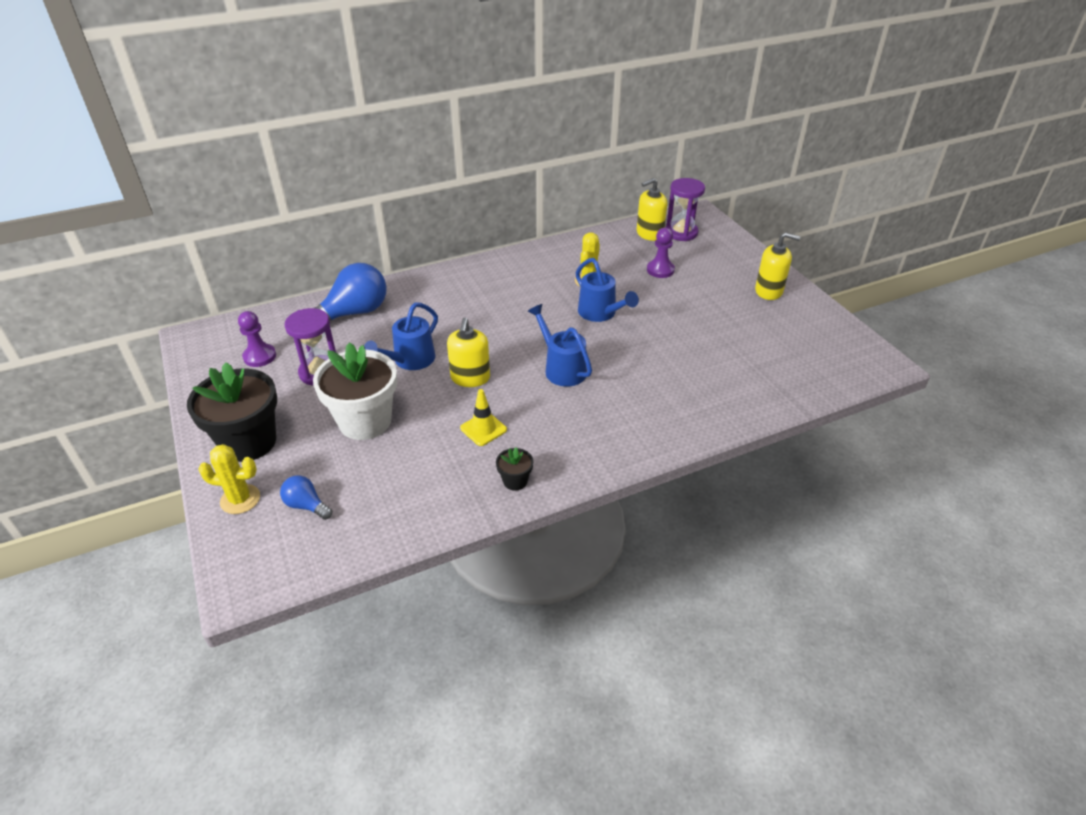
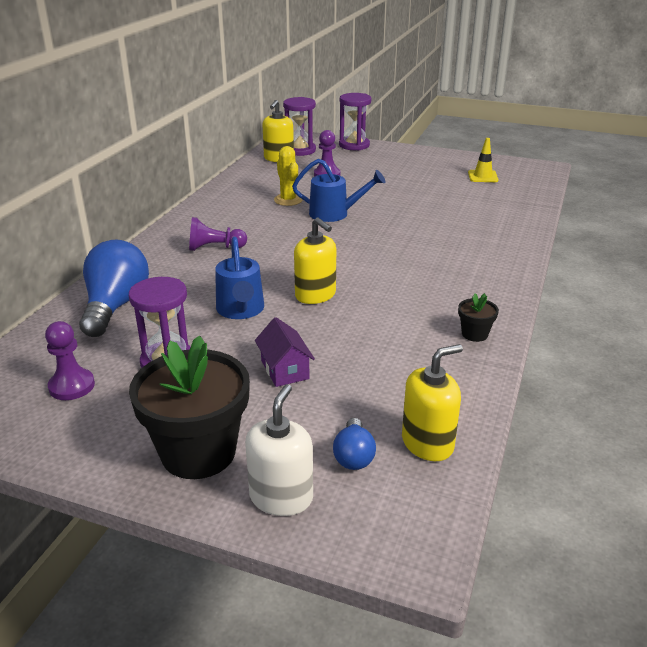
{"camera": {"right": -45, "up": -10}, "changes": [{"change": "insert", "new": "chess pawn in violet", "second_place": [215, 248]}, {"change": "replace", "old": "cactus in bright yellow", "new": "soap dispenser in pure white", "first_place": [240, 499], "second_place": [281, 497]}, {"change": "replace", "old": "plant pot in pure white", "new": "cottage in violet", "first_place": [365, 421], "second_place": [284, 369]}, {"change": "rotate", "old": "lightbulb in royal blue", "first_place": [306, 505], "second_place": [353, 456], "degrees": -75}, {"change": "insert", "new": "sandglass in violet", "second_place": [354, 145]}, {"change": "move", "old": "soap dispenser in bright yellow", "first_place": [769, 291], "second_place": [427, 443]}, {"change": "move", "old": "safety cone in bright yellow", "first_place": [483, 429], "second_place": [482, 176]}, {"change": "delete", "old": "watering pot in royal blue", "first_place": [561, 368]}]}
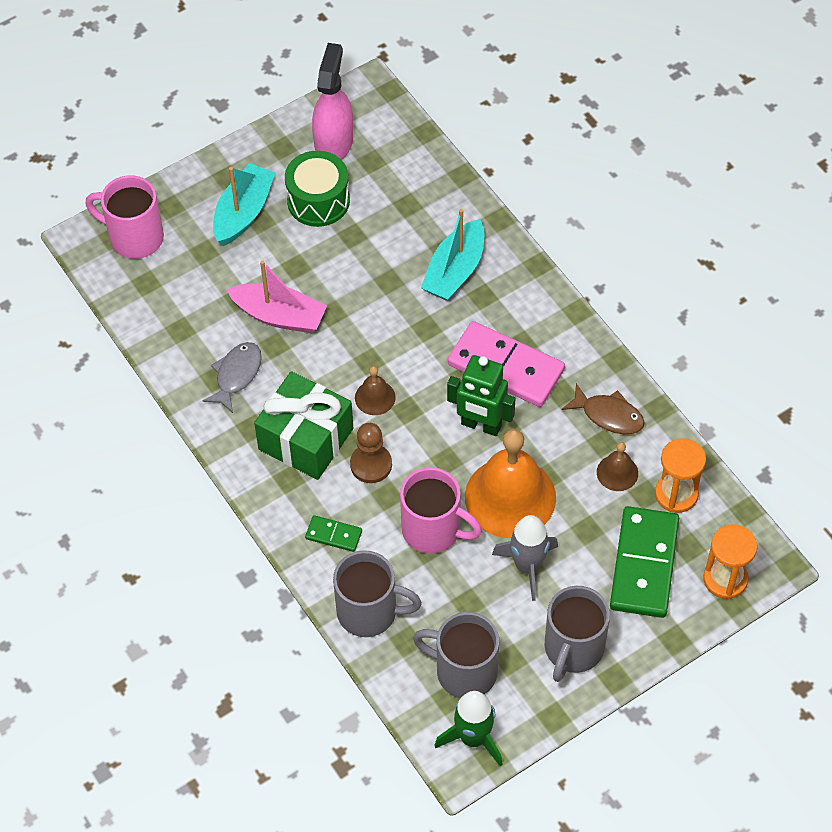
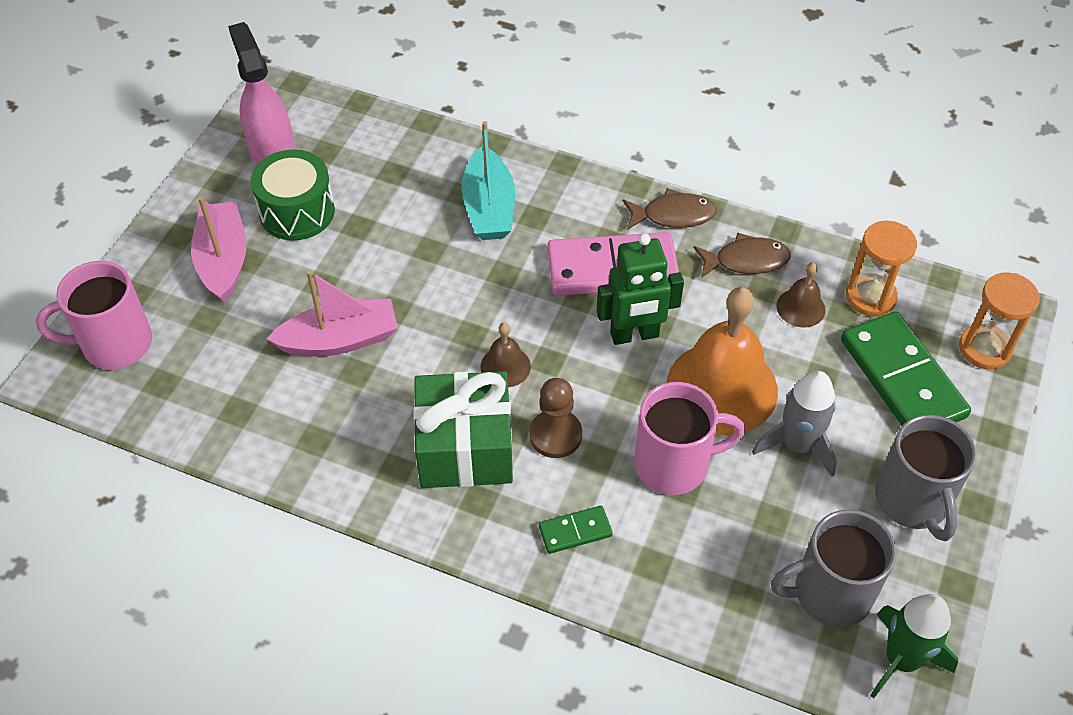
{"camera": {"right": -35, "up": -5}, "changes": [{"change": "recolor", "old": "sailboat in aqua", "new": "sailboat in rose-pink", "first_place": [243, 212], "second_place": [223, 260]}, {"change": "insert", "new": "toy fish in russet", "second_place": [673, 215]}, {"change": "delete", "old": "toy fish in ash-grey", "first_place": [236, 375]}, {"change": "delete", "old": "tea mug in ash-grey", "first_place": [369, 612]}]}
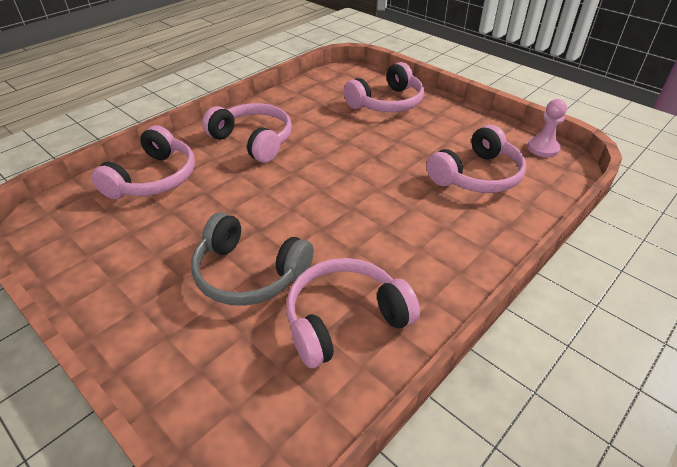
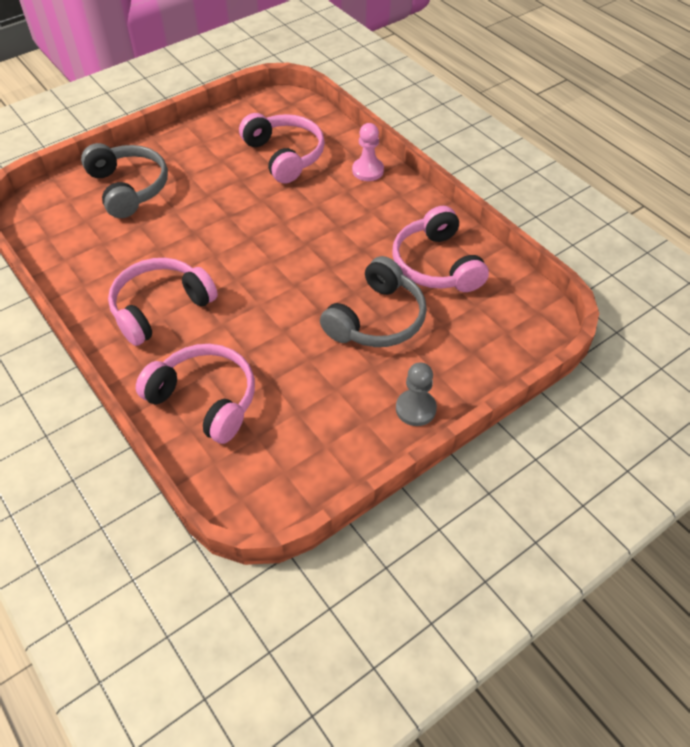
{"camera": {"right": -80, "up": 10}, "changes": [{"change": "recolor", "old": "headphones in rose-pink", "new": "headphones in ash-grey", "first_place": [387, 103], "second_place": [128, 188]}, {"change": "move", "old": "chess pawn in rose-pink", "first_place": [543, 148], "second_place": [368, 170]}, {"change": "insert", "new": "chess pawn in ash-grey", "second_place": [415, 409]}]}
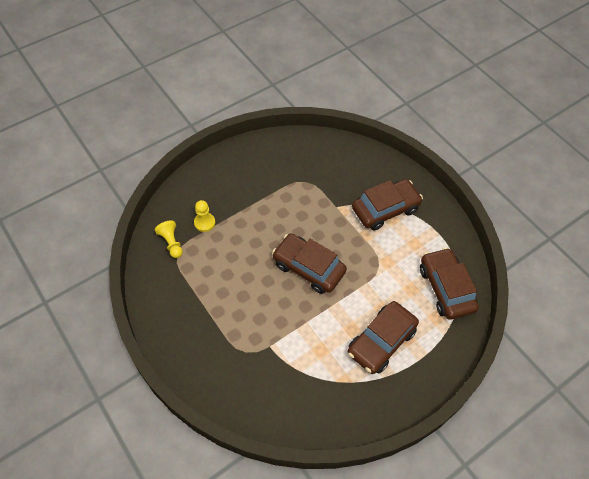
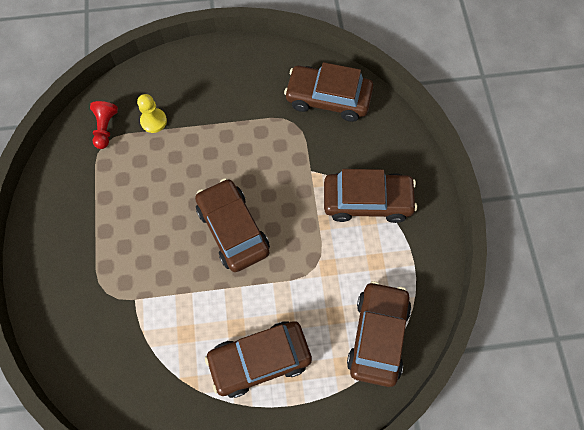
{"camera": {"right": 30, "up": 10}, "changes": [{"change": "recolor", "old": "chess pawn in bright yellow", "new": "chess pawn in crimson", "first_place": [171, 243], "second_place": [105, 128]}, {"change": "insert", "new": "toy car in russet", "second_place": [328, 98]}]}
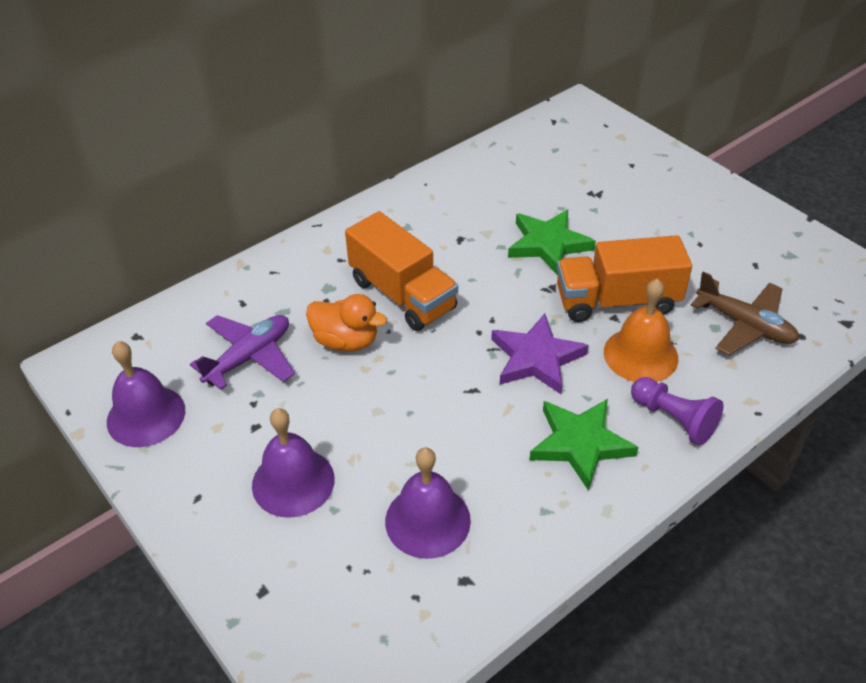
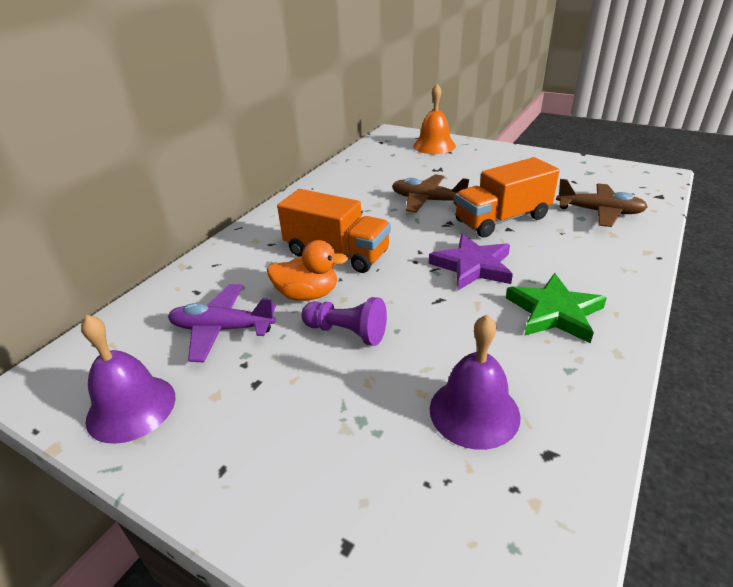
{"camera": {"right": -20, "up": -10}, "changes": [{"change": "rotate", "old": "toy plane in violet", "first_place": [249, 357], "second_place": [222, 329], "degrees": -105}, {"change": "move", "old": "chess pawn in violet", "first_place": [674, 419], "second_place": [347, 332]}, {"change": "replace", "old": "star shape in emerald", "new": "toy plane in russet", "first_place": [548, 244], "second_place": [427, 200]}, {"change": "move", "old": "school bell in bright orange", "first_place": [640, 355], "second_place": [434, 146]}, {"change": "delete", "old": "school bell in violet", "first_place": [293, 482]}]}
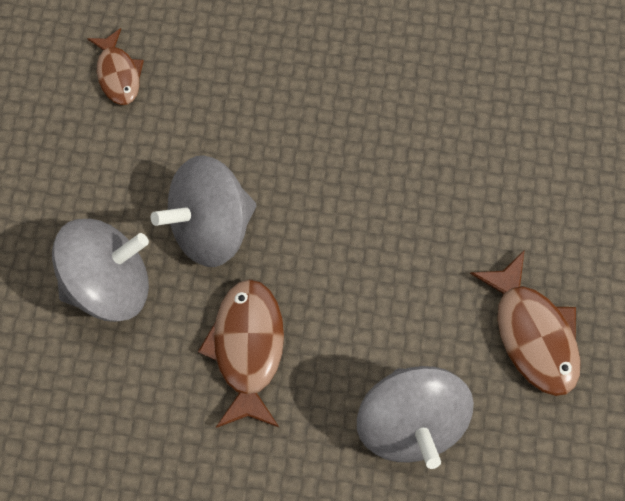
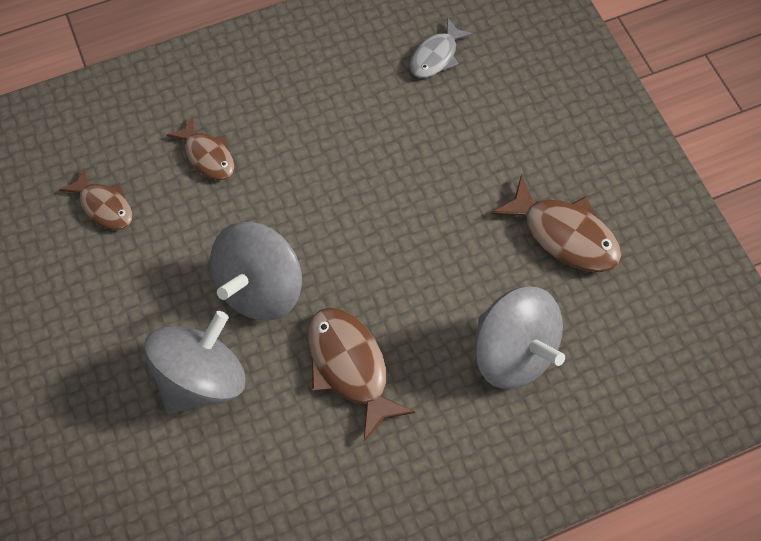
{"camera": {"right": -30, "up": -5}, "changes": [{"change": "insert", "new": "toy fish in russet", "second_place": [207, 156]}, {"change": "insert", "new": "toy fish in ash-grey", "second_place": [436, 56]}]}
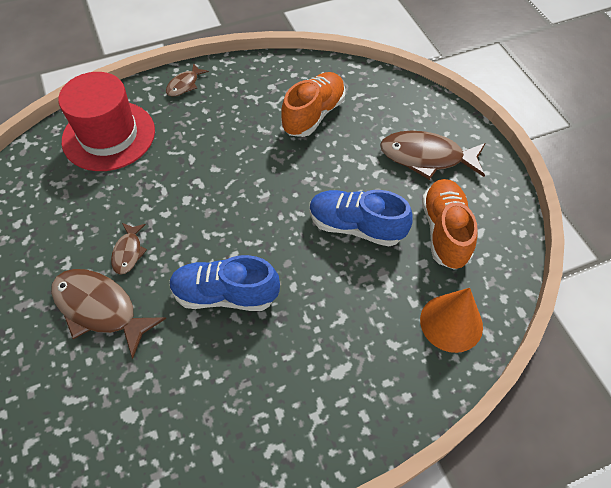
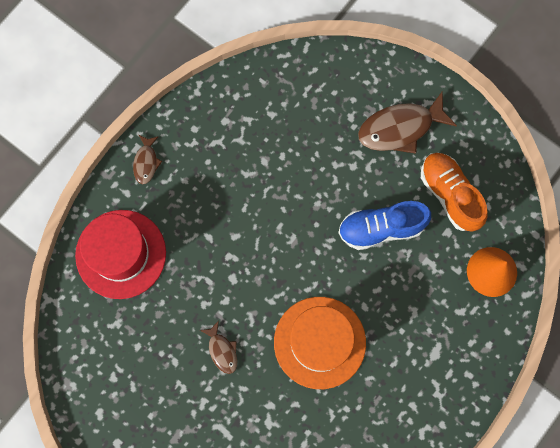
{"camera": {"right": -30, "up": 20}, "changes": [{"change": "replace", "old": "shoe in royal blue", "new": "tall hat in bright orange", "first_place": [225, 295], "second_place": [319, 342]}, {"change": "delete", "old": "toy fish in russet", "first_place": [100, 309]}, {"change": "delete", "old": "shoe in bright orange", "first_place": [313, 114]}]}
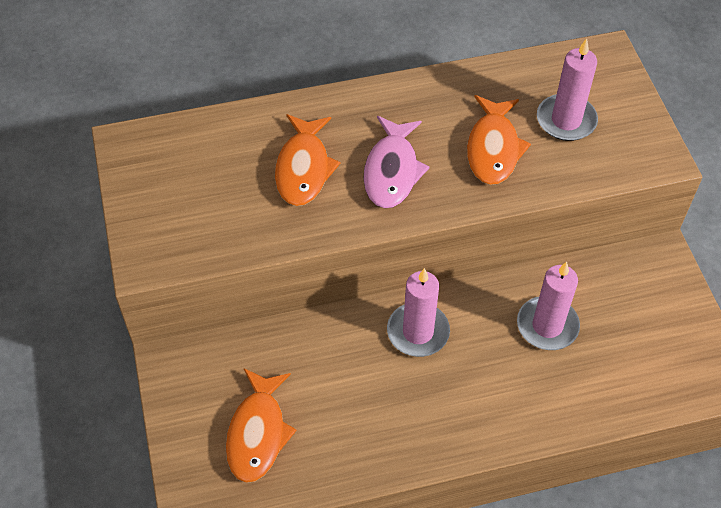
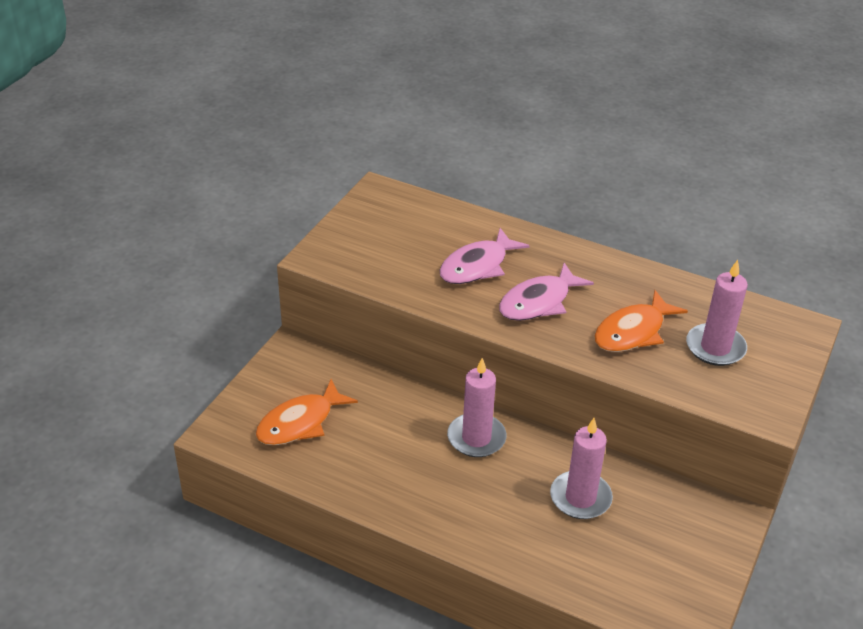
{"camera": {"right": 40, "up": -15}, "changes": [{"change": "recolor", "old": "toy fish in bright orange", "new": "toy fish in rose-pink", "first_place": [303, 168], "second_place": [477, 266]}]}
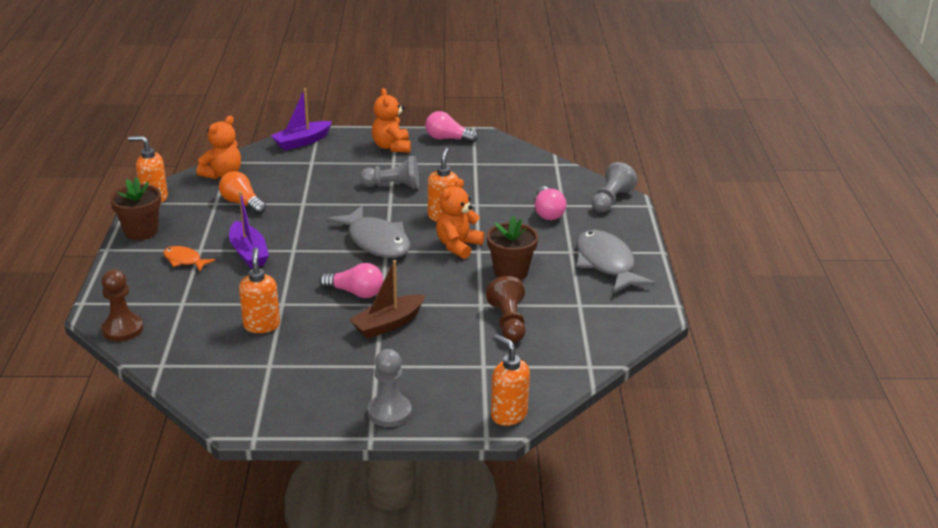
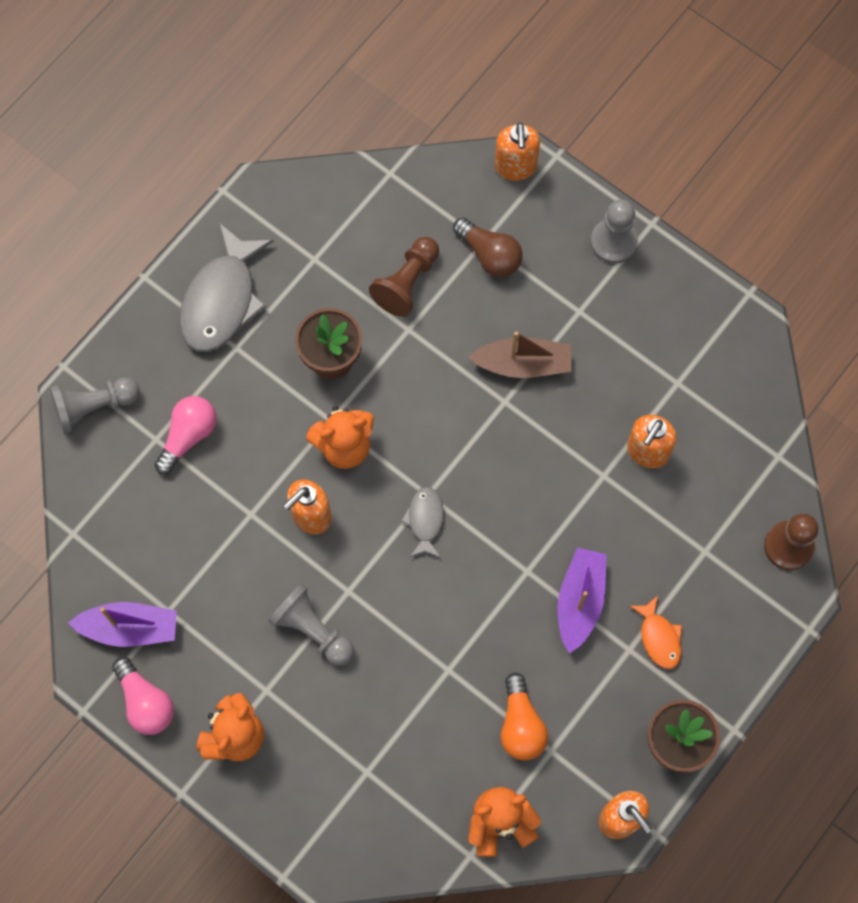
{"camera": {"right": -140, "up": 40}, "changes": [{"change": "move", "old": "sailboat in violet", "first_place": [302, 142], "second_place": [129, 628]}, {"change": "resize", "old": "toy fish in ash-grey", "first_place": [376, 241], "second_place": [425, 520], "factor": 0.51}, {"change": "insert", "new": "lightbulb in russet", "second_place": [489, 255]}, {"change": "delete", "old": "lightbulb in rose-pink", "first_place": [355, 293]}]}
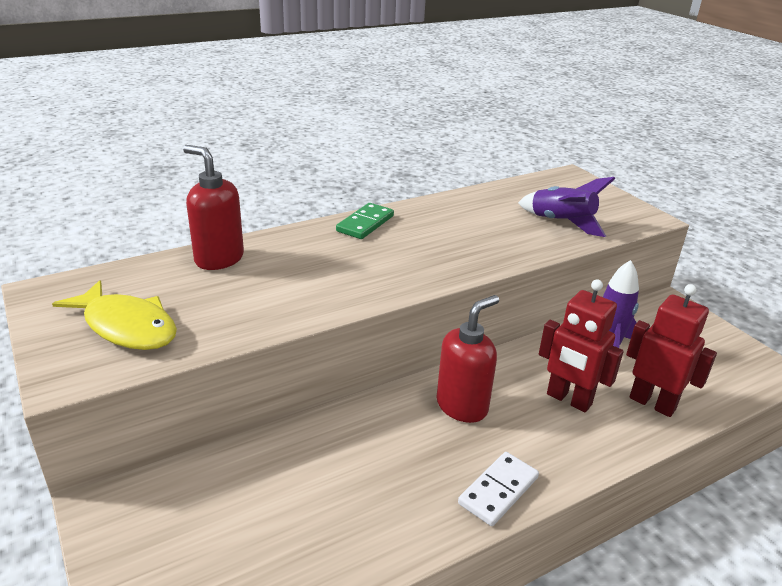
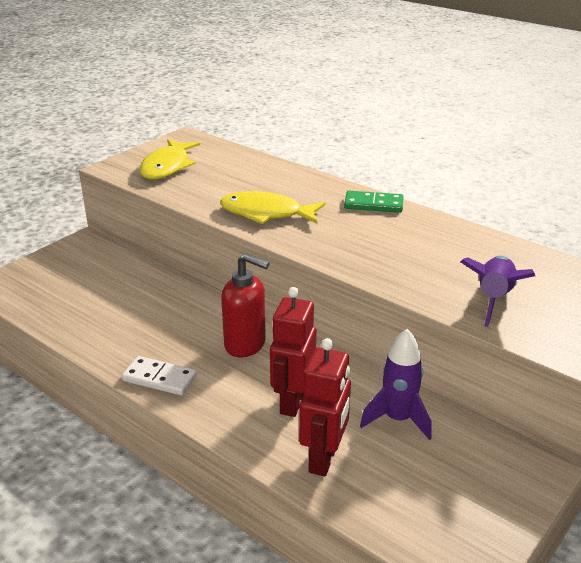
{"camera": {"right": 70, "up": 0}, "changes": [{"change": "insert", "new": "toy fish in bright yellow", "second_place": [266, 213]}, {"change": "delete", "old": "soap dispenser in crimson", "first_place": [219, 259]}]}
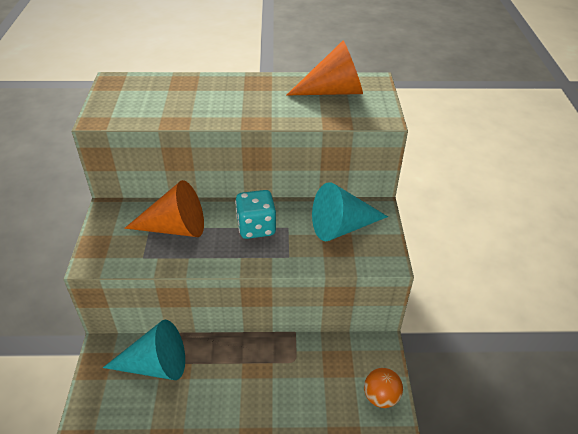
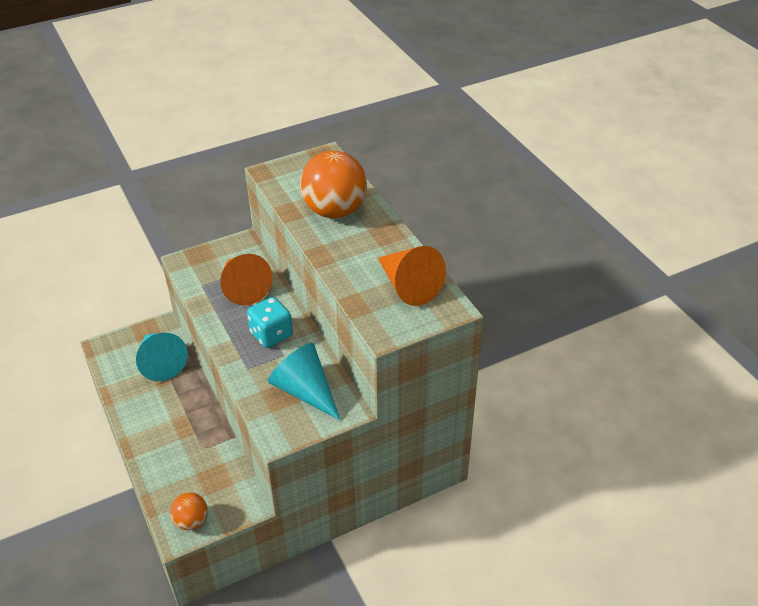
{"camera": {"right": 65, "up": 0}, "changes": [{"change": "insert", "new": "play ball in bright orange", "second_place": [334, 211]}]}
